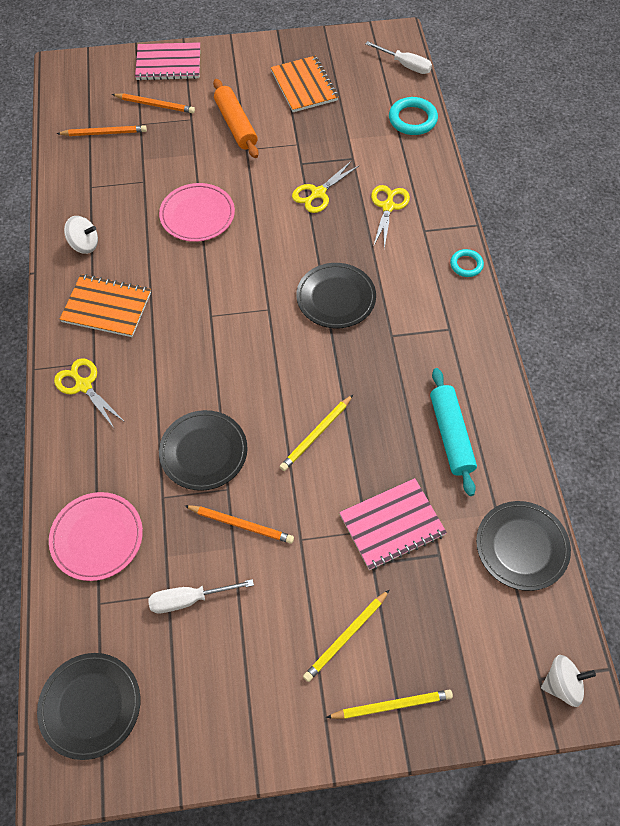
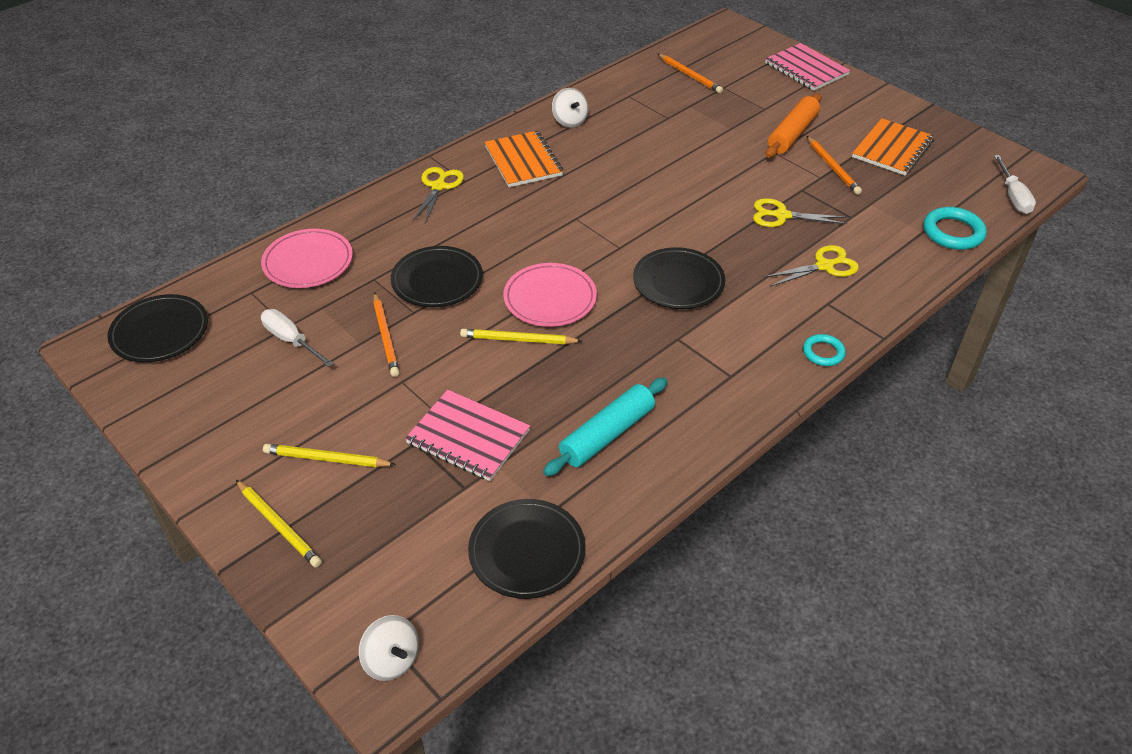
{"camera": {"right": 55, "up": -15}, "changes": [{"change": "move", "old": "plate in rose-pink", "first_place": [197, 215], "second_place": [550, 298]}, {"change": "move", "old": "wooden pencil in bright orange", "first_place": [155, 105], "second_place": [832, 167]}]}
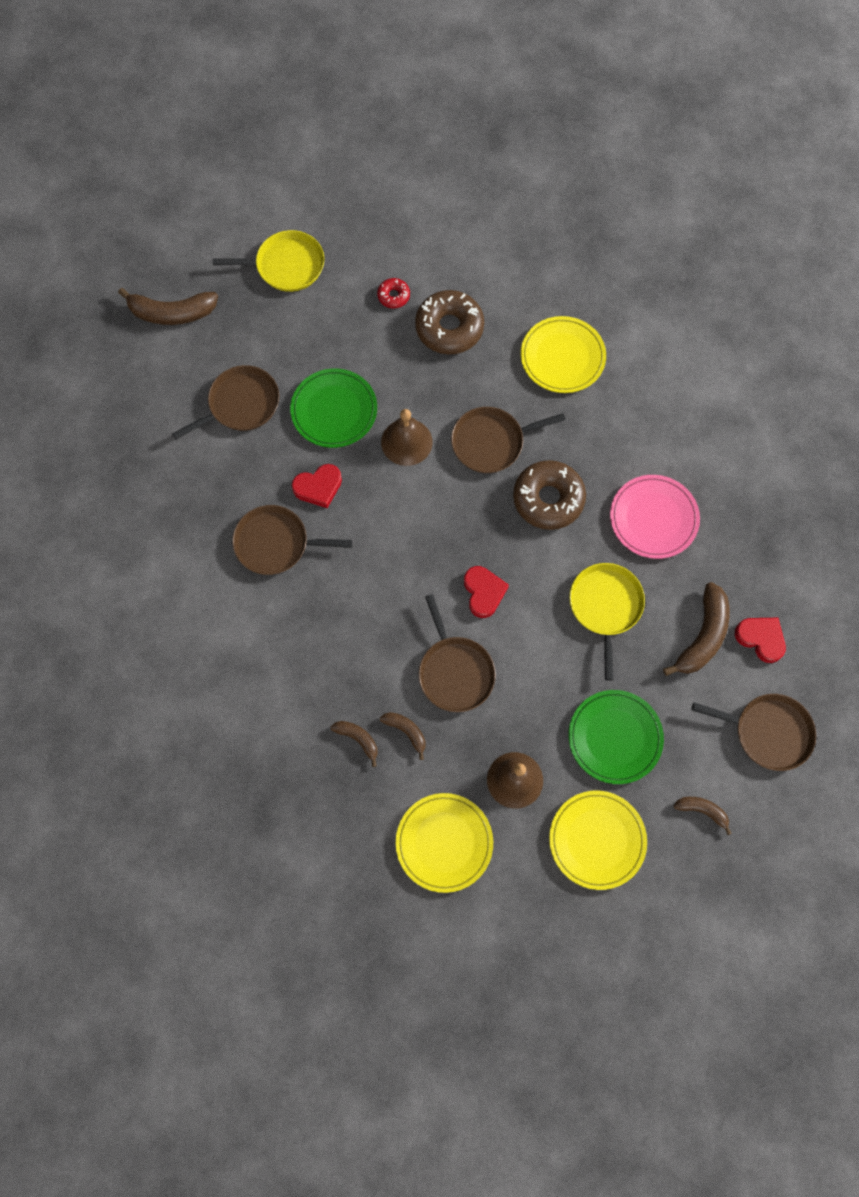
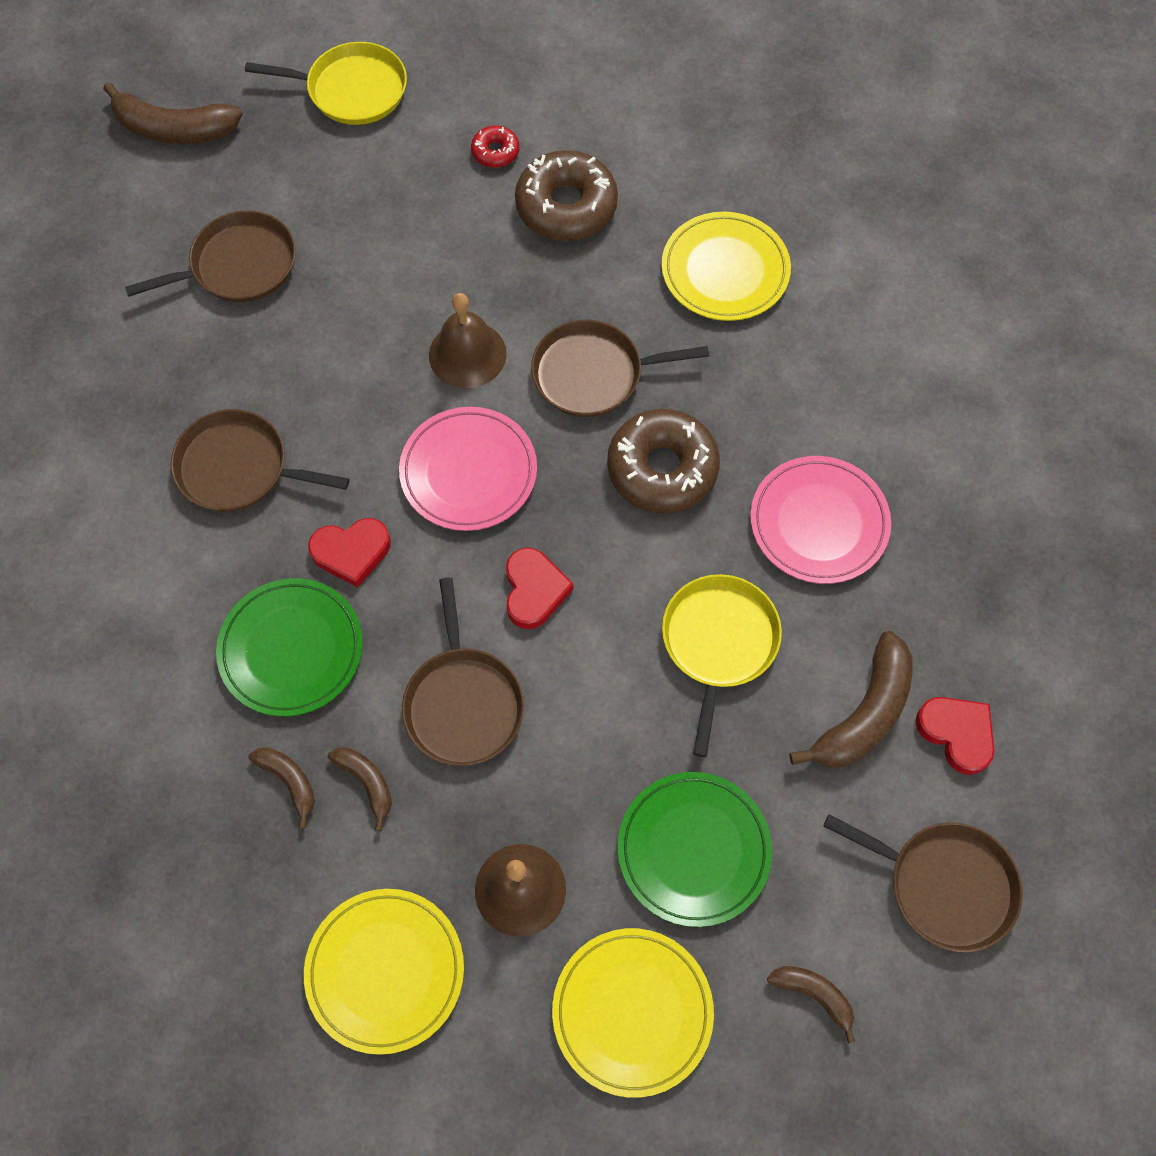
{"camera": {"right": 10, "up": -5}, "changes": [{"change": "move", "old": "plate in emerald", "first_place": [334, 410], "second_place": [291, 649]}, {"change": "move", "old": "heart shape in crimson", "first_place": [318, 487], "second_place": [351, 552]}, {"change": "insert", "new": "plate in rose-pink", "second_place": [468, 472]}]}
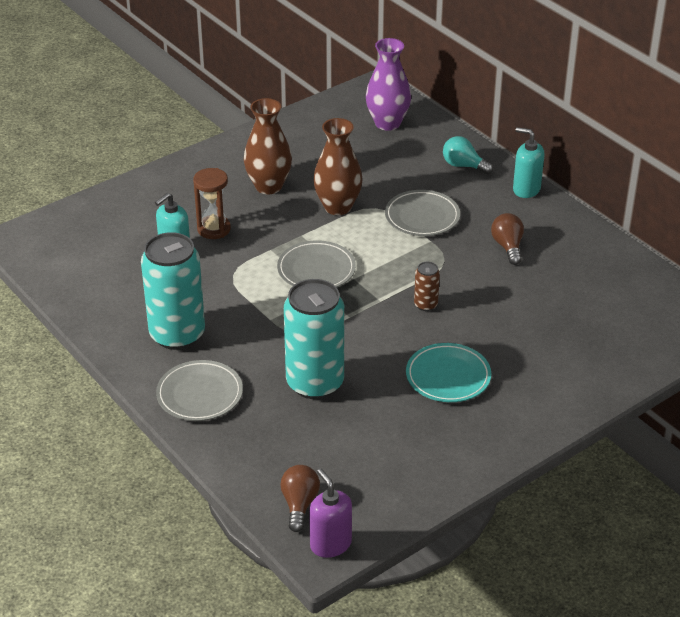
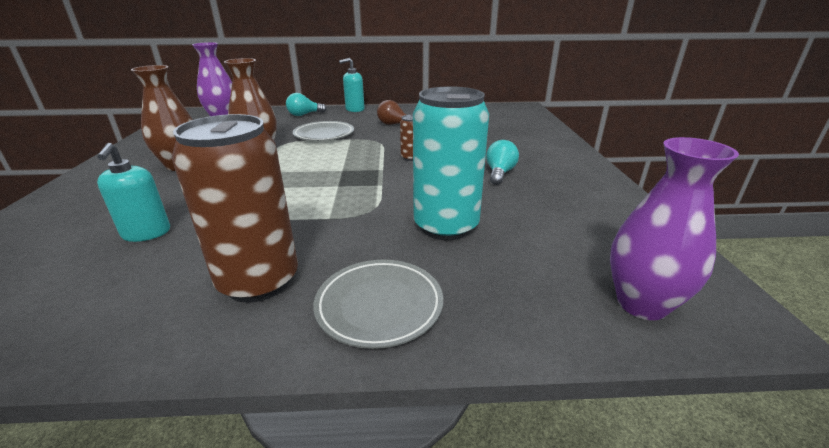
{"camera": {"right": -55, "up": -10}, "changes": [{"change": "recolor", "old": "soda can in aqua", "new": "soda can in russet", "first_place": [177, 335], "second_place": [259, 281]}, {"change": "replace", "old": "plate in aqua", "new": "lightbulb in aqua", "first_place": [448, 376], "second_place": [499, 173]}, {"change": "replace", "old": "lightbulb in russet", "new": "flower vase in violet", "first_place": [299, 504], "second_place": [641, 304]}, {"change": "delete", "old": "sandglass in russet", "first_place": [214, 229]}, {"change": "delete", "old": "plate in ash-grey", "first_place": [316, 270]}, {"change": "delete", "old": "soap dispenser in violet", "first_place": [330, 544]}]}
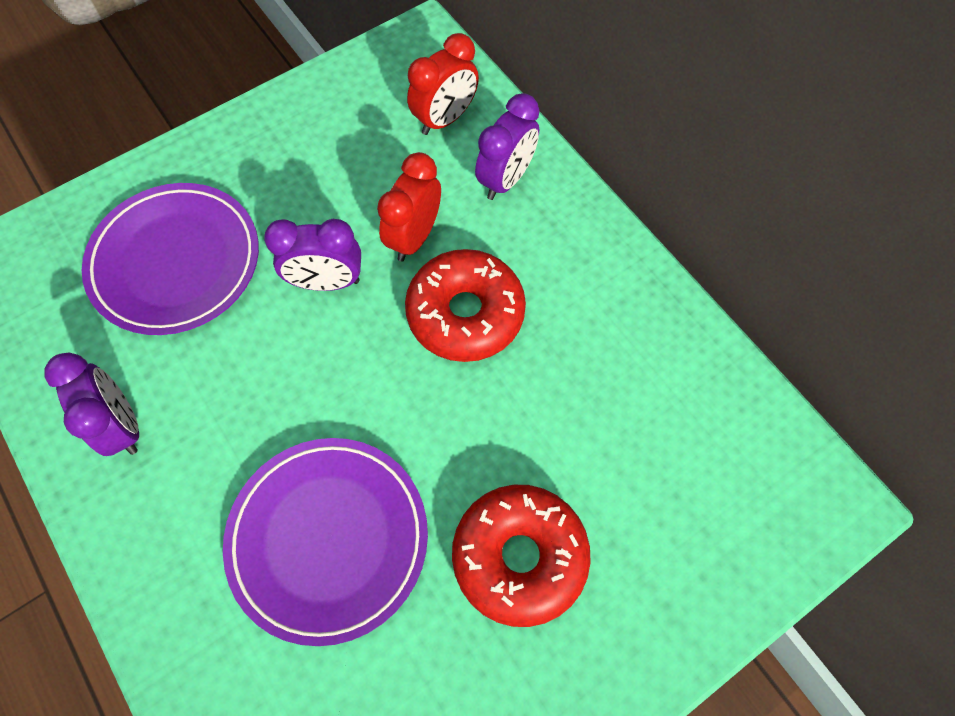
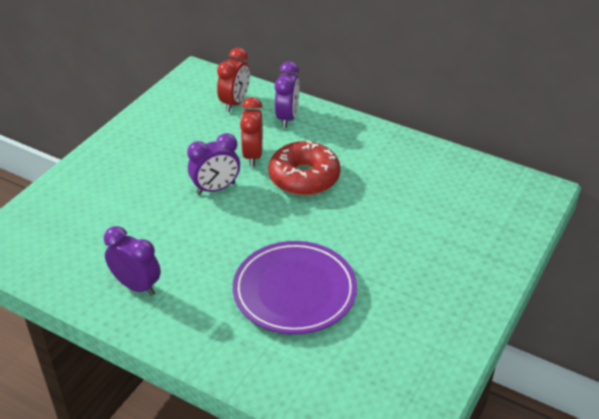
{"camera": {"right": -25, "up": -25}, "changes": [{"change": "delete", "old": "plate in violet", "first_place": [176, 262]}, {"change": "delete", "old": "doughnut in crimson", "first_place": [519, 556]}]}
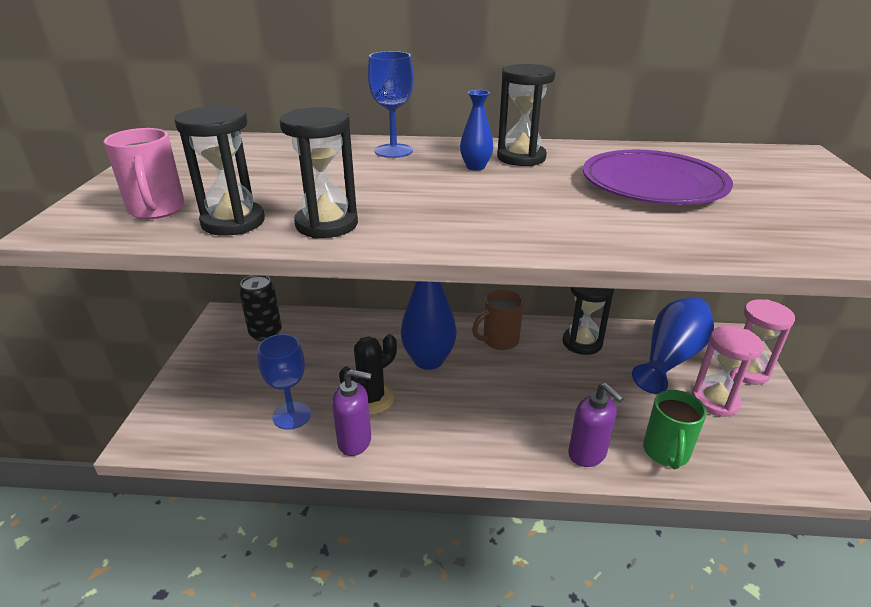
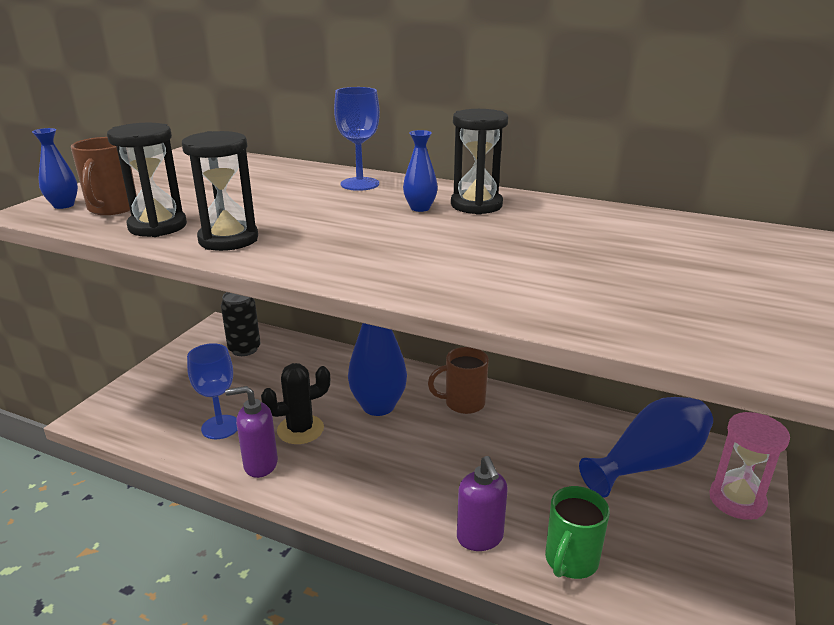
{"camera": {"right": 20, "up": -5}, "changes": [{"change": "insert", "new": "flower vase in royal blue", "second_place": [63, 205]}, {"change": "recolor", "old": "tea mug in rose-pink", "new": "tea mug in russet", "first_place": [157, 210], "second_place": [112, 209]}, {"change": "rotate", "old": "soap dispenser in violet", "first_place": [355, 441], "second_place": [260, 464], "degrees": 150}, {"change": "delete", "old": "sandglass in ebony", "first_place": [582, 343]}, {"change": "delete", "old": "plate in violet", "first_place": [653, 184]}, {"change": "delete", "old": "sandglass in rose-pink", "first_place": [714, 401]}]}
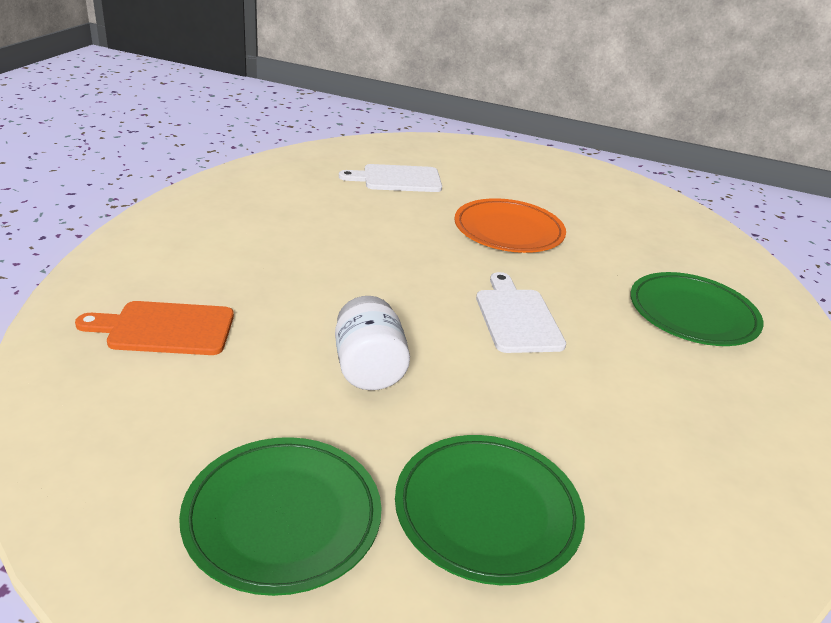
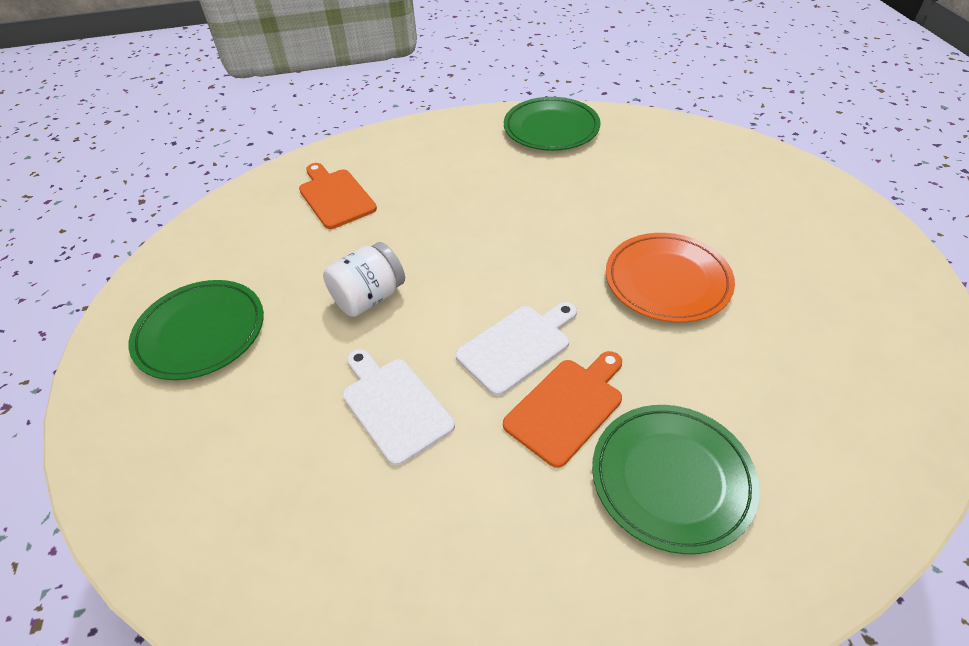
{"camera": {"right": 65, "up": 15}, "changes": [{"change": "move", "old": "bread board in pure white", "first_place": [397, 179], "second_place": [394, 405]}, {"change": "insert", "new": "bread board in bright orange", "second_place": [567, 407]}, {"change": "move", "old": "plate in emerald", "first_place": [487, 511], "second_place": [551, 128]}]}
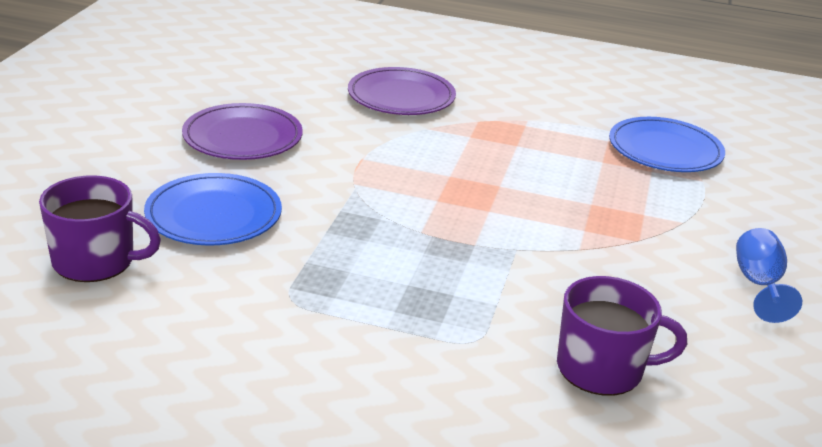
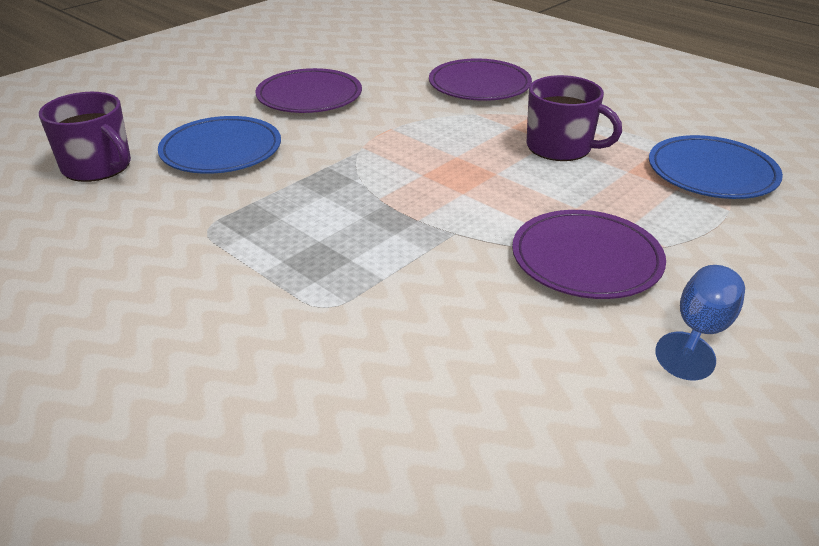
{"camera": {"right": 30, "up": 5}, "changes": [{"change": "insert", "new": "plate in violet", "second_place": [586, 259]}, {"change": "move", "old": "tea mug in violet", "first_place": [602, 369], "second_place": [560, 147]}]}
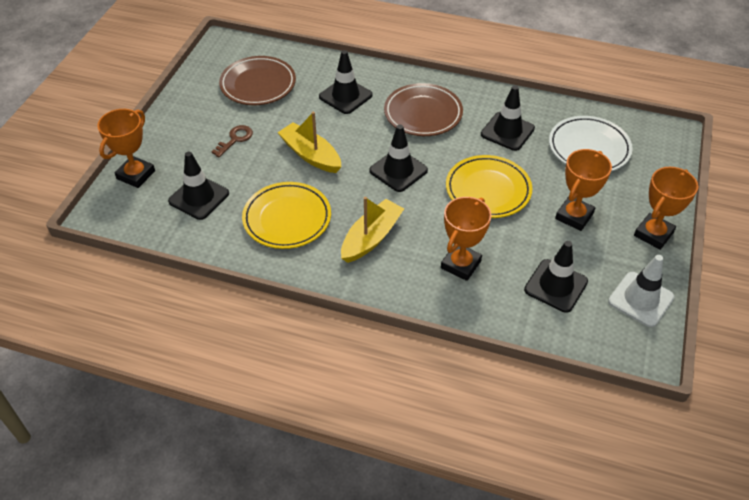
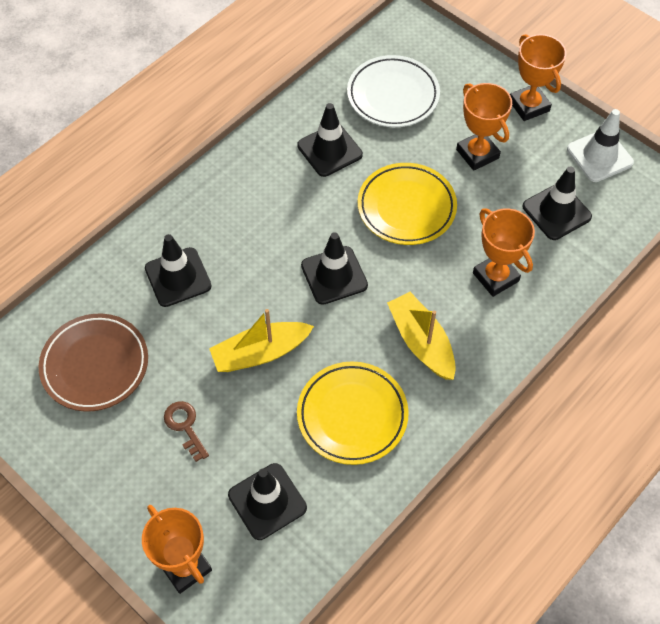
{"camera": {"right": -65, "up": 10}, "changes": [{"change": "delete", "old": "plate in russet", "first_place": [423, 114]}]}
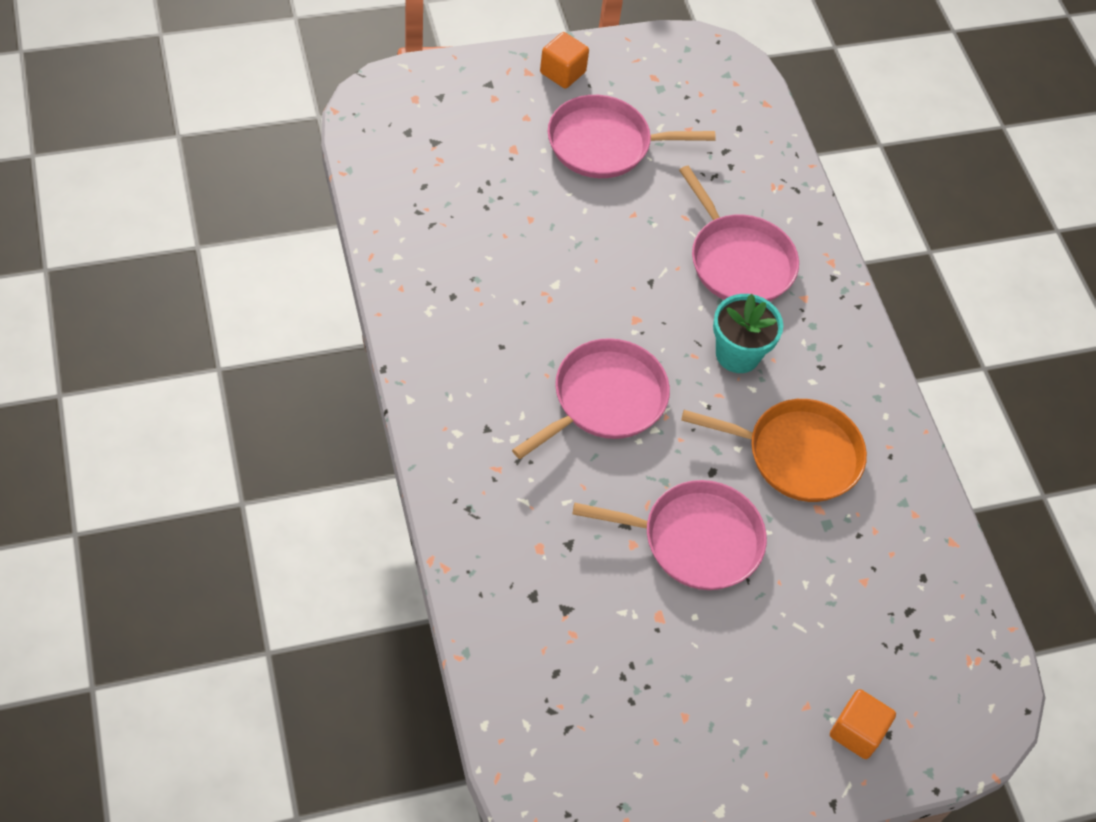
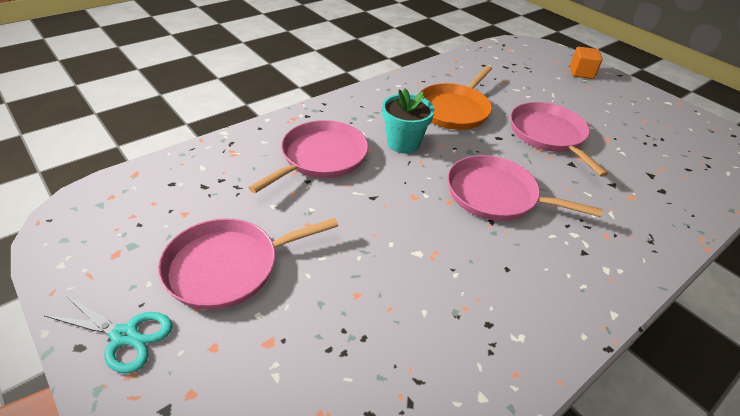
{"camera": {"right": -110, "up": -15}, "changes": [{"change": "replace", "old": "block in bright orange", "new": "scissors in aqua", "first_place": [562, 72], "second_place": [125, 336]}, {"change": "rotate", "old": "skillet in rose-pink", "first_place": [604, 144], "second_place": [228, 266], "degrees": 90}, {"change": "rotate", "old": "skillet in bright orange", "first_place": [797, 454], "second_place": [454, 109], "degrees": -135}]}
